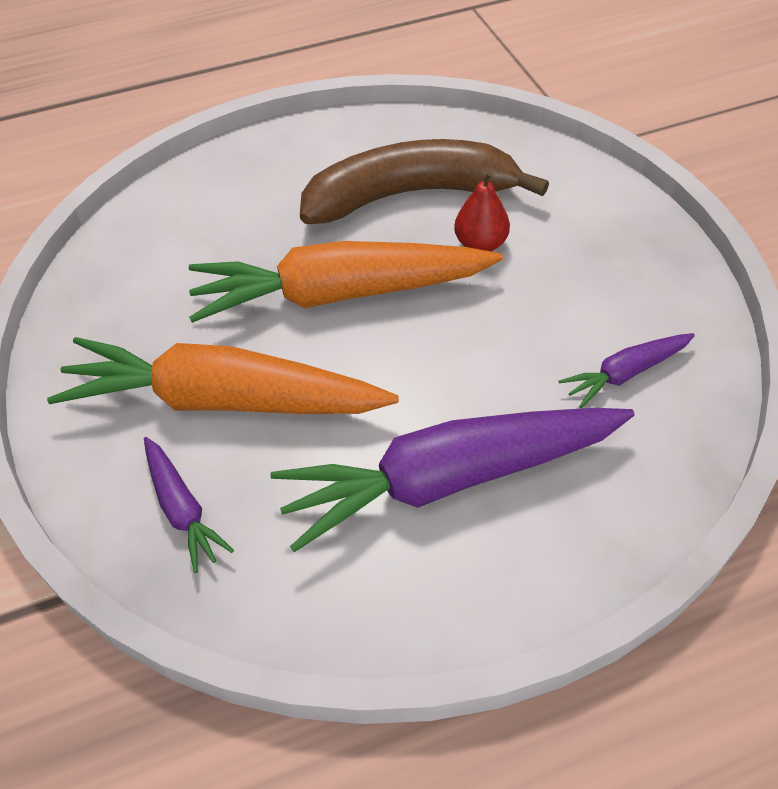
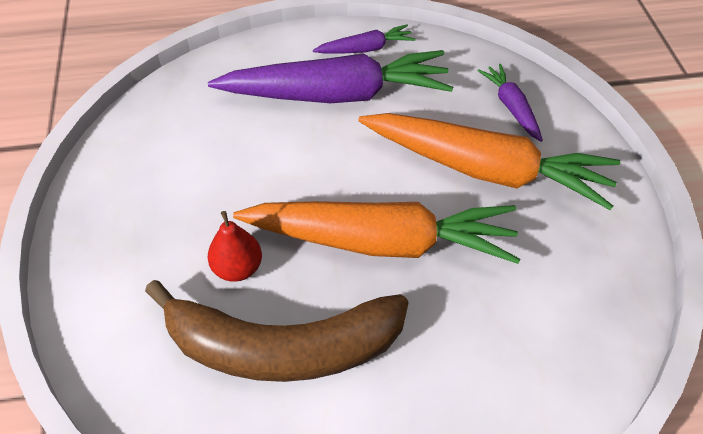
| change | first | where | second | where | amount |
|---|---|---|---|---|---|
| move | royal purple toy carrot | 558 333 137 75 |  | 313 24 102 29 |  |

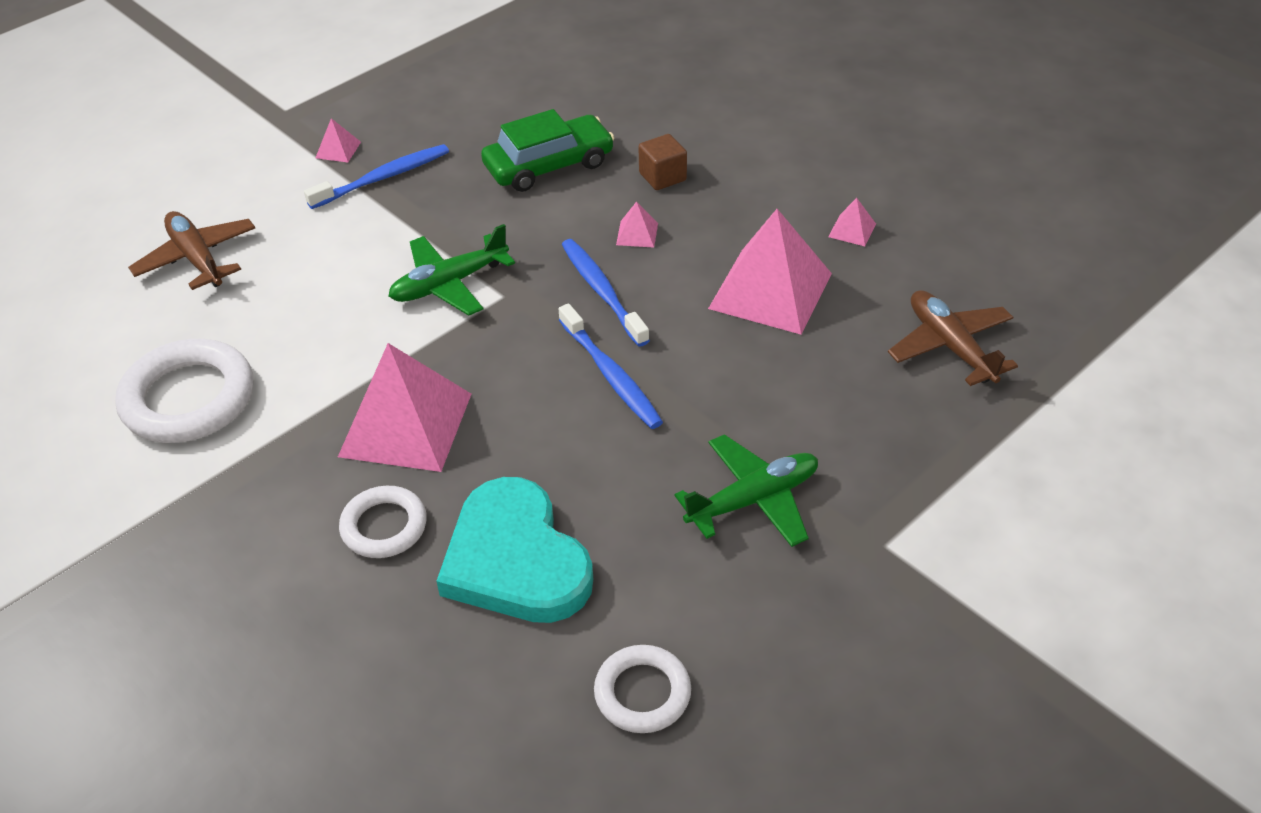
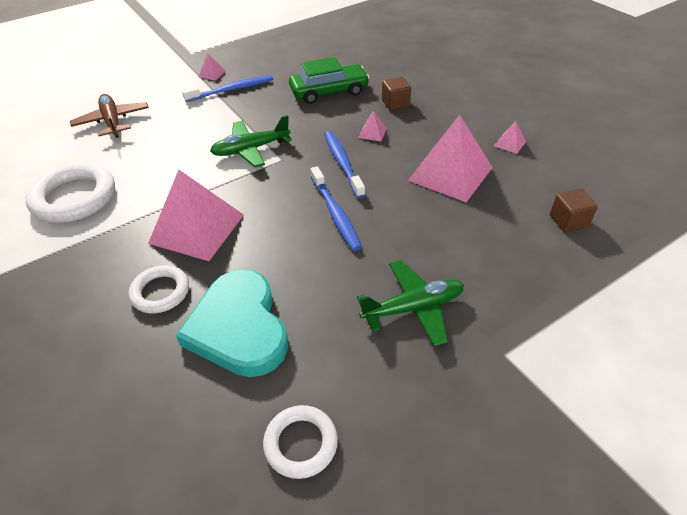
| change | first | where | second | where | amount |
|---|---|---|---|---|---|
| replace | dark brown aeroplane | 888 290 130 96 | dark brown cube | 550 189 48 43 |  |

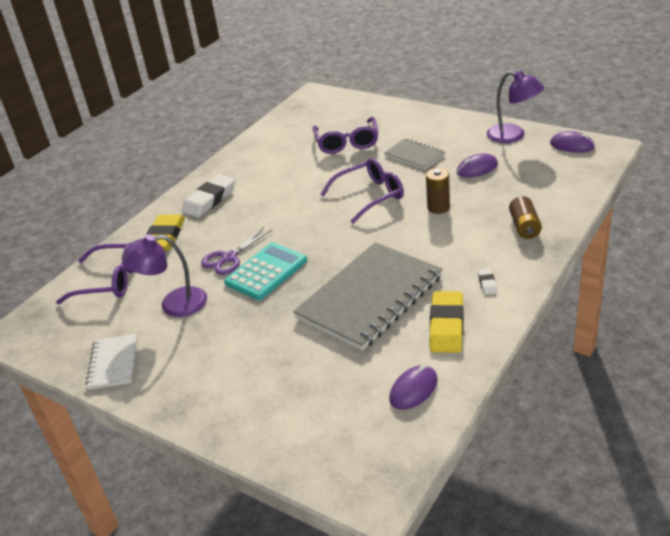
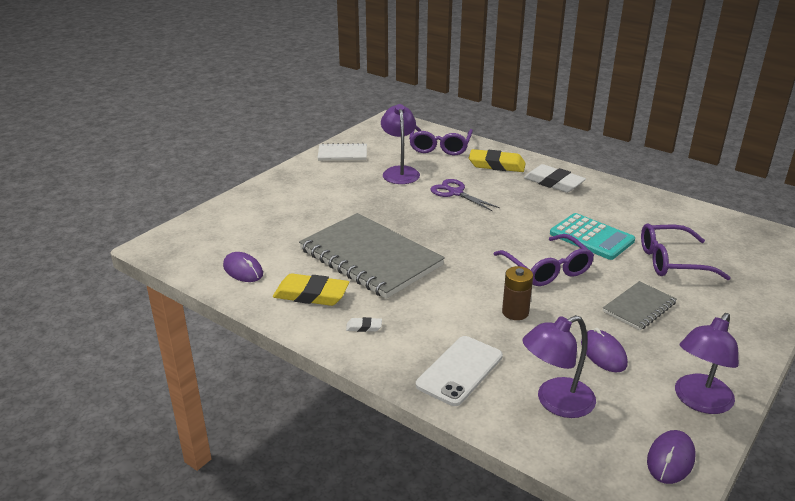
| change | first | where | second | where | amount |
|---|---|---|---|---|---|
| move | turquoise pocket calculator | 224 242 83 58 |  | 550 213 85 47 |  |
| replace | dark brown power cell | 509 196 33 43 | pure white smartphone | 416 336 87 70 |  |
| insert |  |  | royal purple desk lamp | 522 315 74 103 |  |

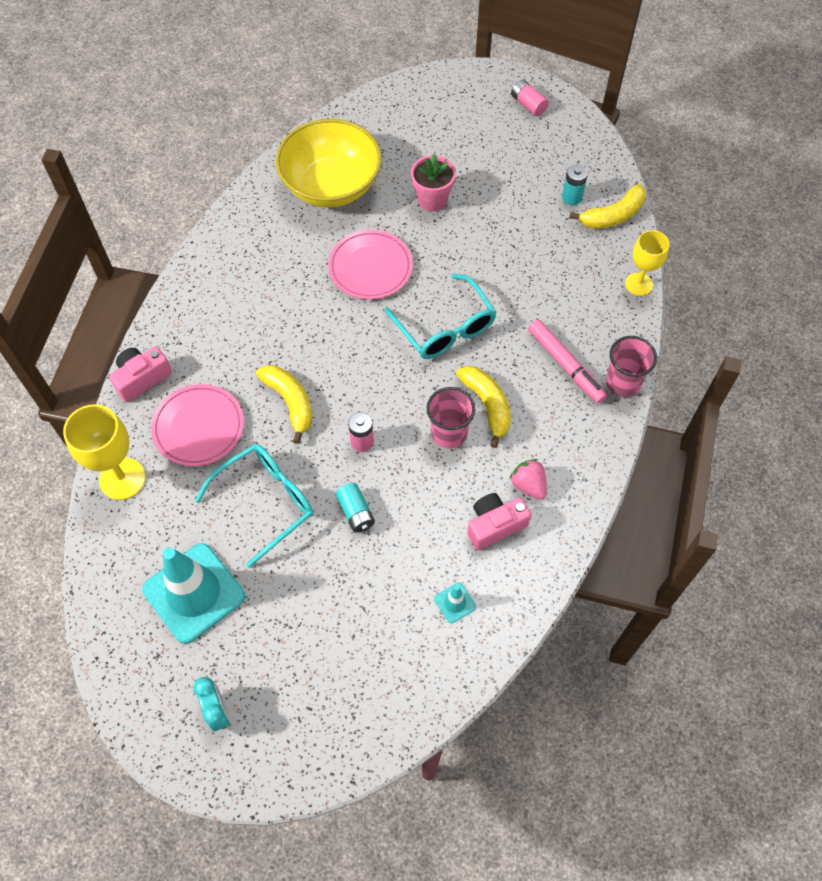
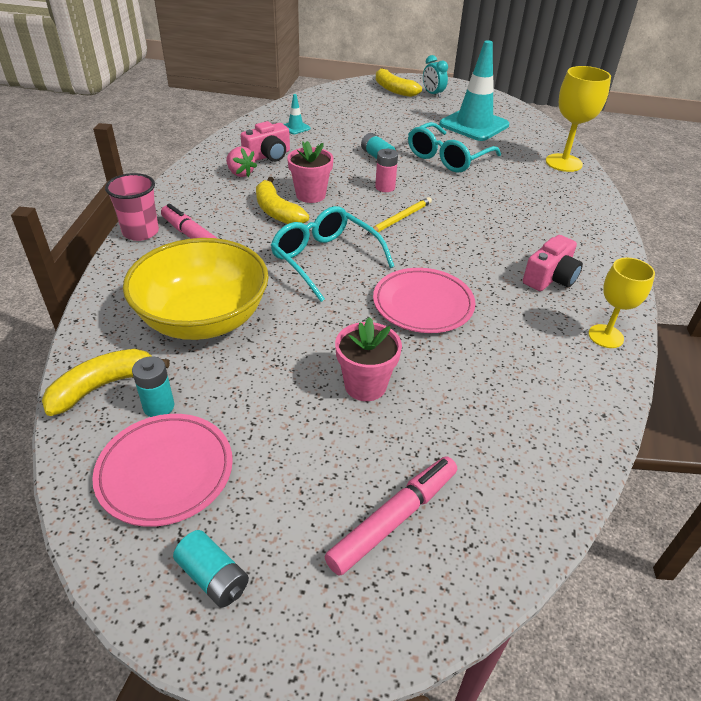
| change | first | where | second | where | amount |
|---|---|---|---|---|---|
| move | pink camera | 109 346 63 56 |  | 523 235 60 56 |  |
| move | pink dinner plate | 151 384 93 82 |  | 92 414 141 113 |  |
| move | yellow banana fruit | 256 365 56 79 |  | 376 68 46 29 |  |
| move | yellow serving bowl | 276 119 106 89 |  | 123 238 146 102 |  |
| replace | pink beaker | 427 387 48 62 | pink plant pot | 287 141 46 62 |  |
| recolor | pink power cell | 511 80 38 36 | turquoise power cell | 173 530 76 77 |  |
| move | yellow wine glass | 625 230 44 66 |  | 588 258 67 90 |  |
| insert |  |  | pink felt pen | 325 456 132 119 |  |
| insert |  |  | yellow pencil | 366 197 66 38 |  |

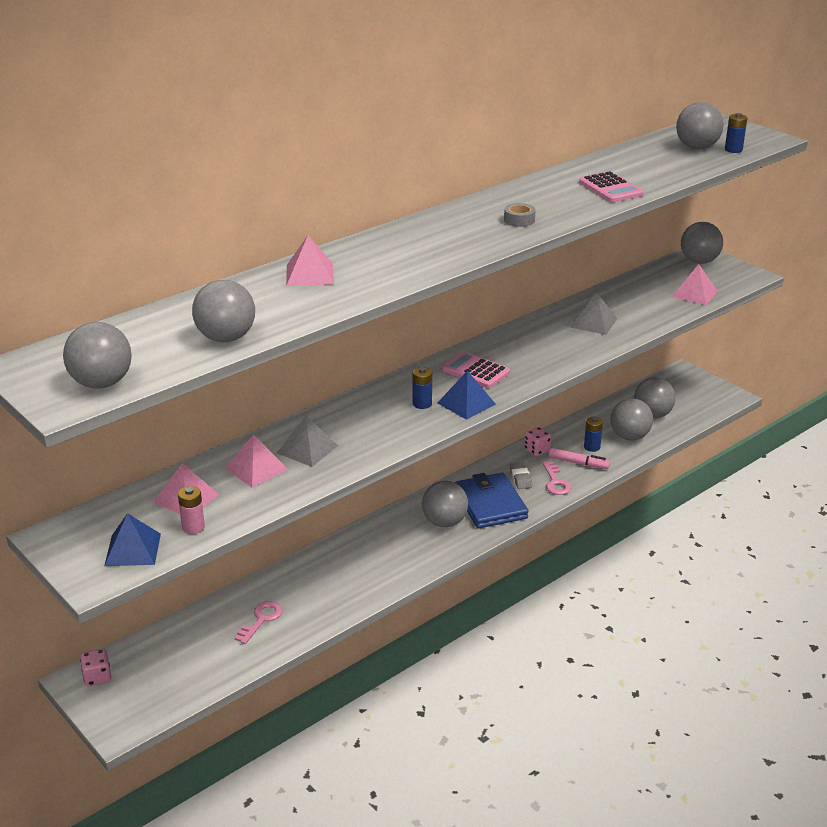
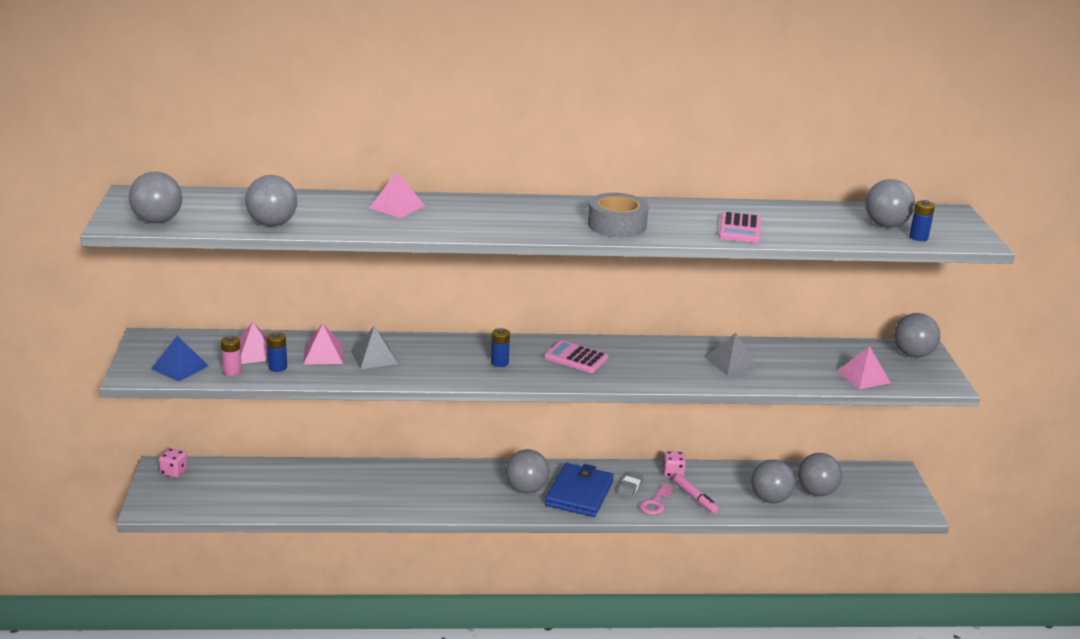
| change | first | where | second | where | amount |
|---|---|---|---|---|---|
| delete | pink latchkey | 235 601 48 43 |  |  |  |
| delete | cobalt solid pyramid | 438 371 58 49 |  |  |  |
| rotate | pink pocket calculator | 442 352 68 36 |  | 544 340 64 33 | 45 degrees counterclockwise |
| resize | gray tape | 504 203 32 24 |  | 588 193 61 44 | x2.02 |
| move | cobalt power cell | 584 417 19 35 |  | 267 332 20 40 |  |

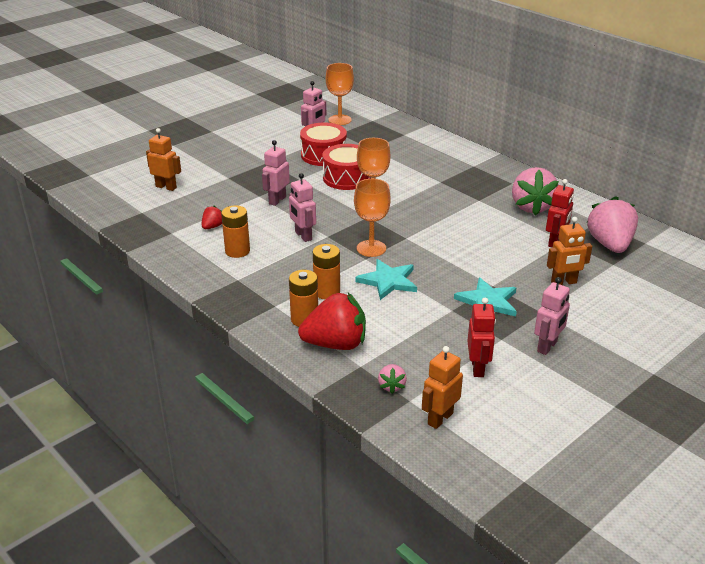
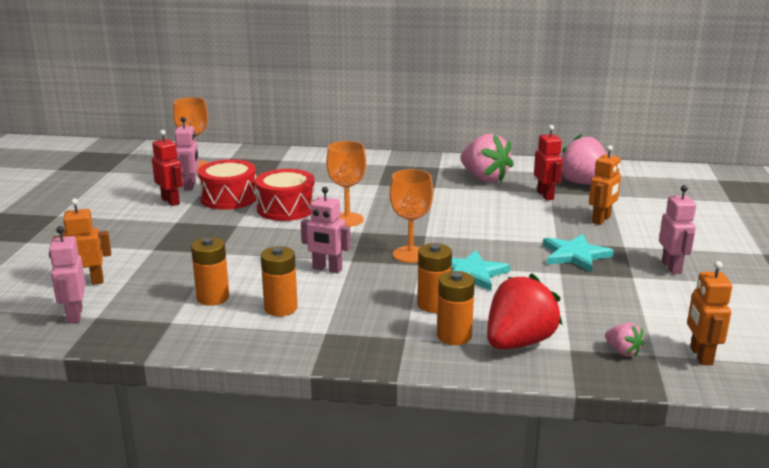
| change | first | where | second | where | amount |
|---|---|---|---|---|---|
| replace | crimson strawberry | 202 205 20 24 | orange-coloured power cell | 191 237 38 69 |  |
| move | pink robot | 262 140 28 66 |  | 49 226 37 98 |  |
| move | crimson robot | 468 298 28 79 |  | 152 130 31 76 |  |

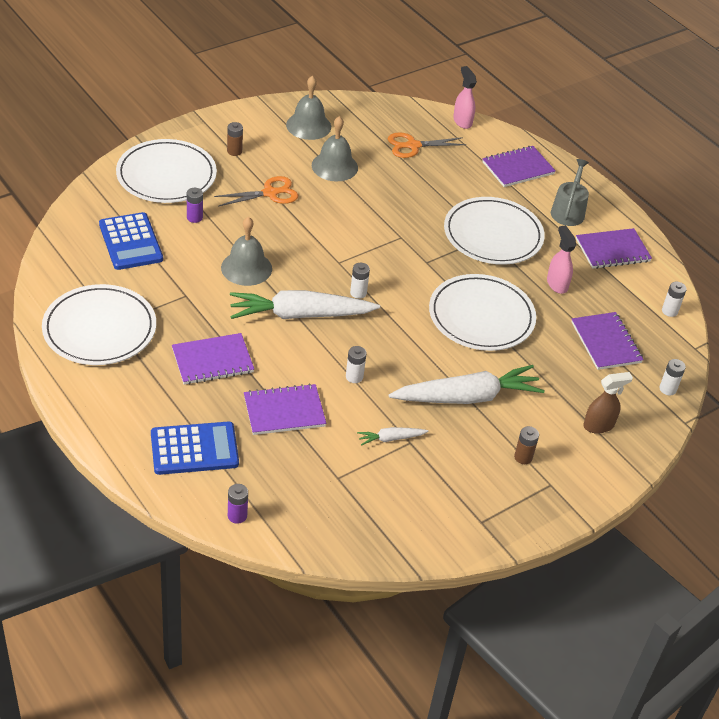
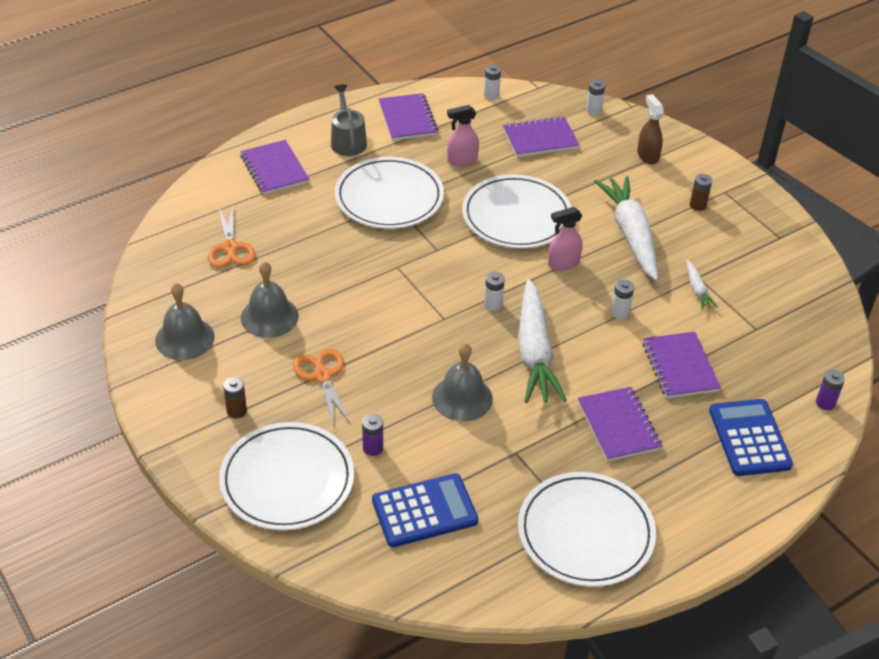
| change | first | where | second | where | amount |
|---|---|---|---|---|---|
| move | pink spray cleaner | 453 66 24 63 |  | 548 207 34 64 |  |
| rotate | gray sprinkling can | 551 159 38 67 |  | 331 84 36 72 | 60 degrees clockwise |

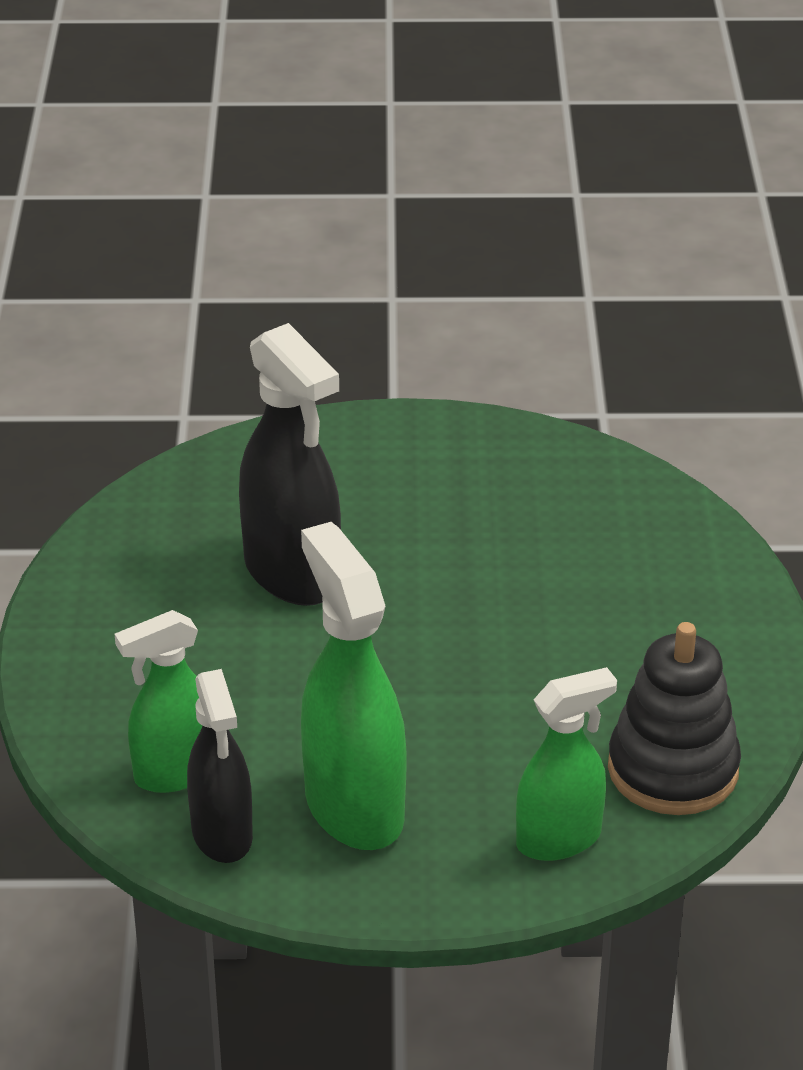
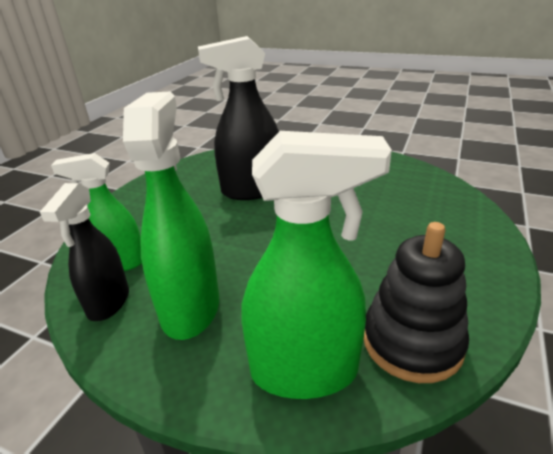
| change | first | where | second | where | amount |
|---|---|---|---|---|---|
| rotate | ebony spray cleaner | 239 323 102 283 |  | 198 36 81 164 | 90 degrees clockwise |
| resize | emerald spray cleaner | 516 667 101 194 |  | 241 131 151 268 | x1.54 |

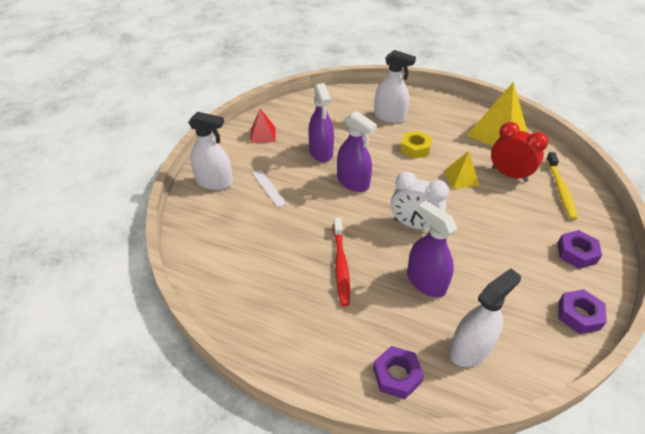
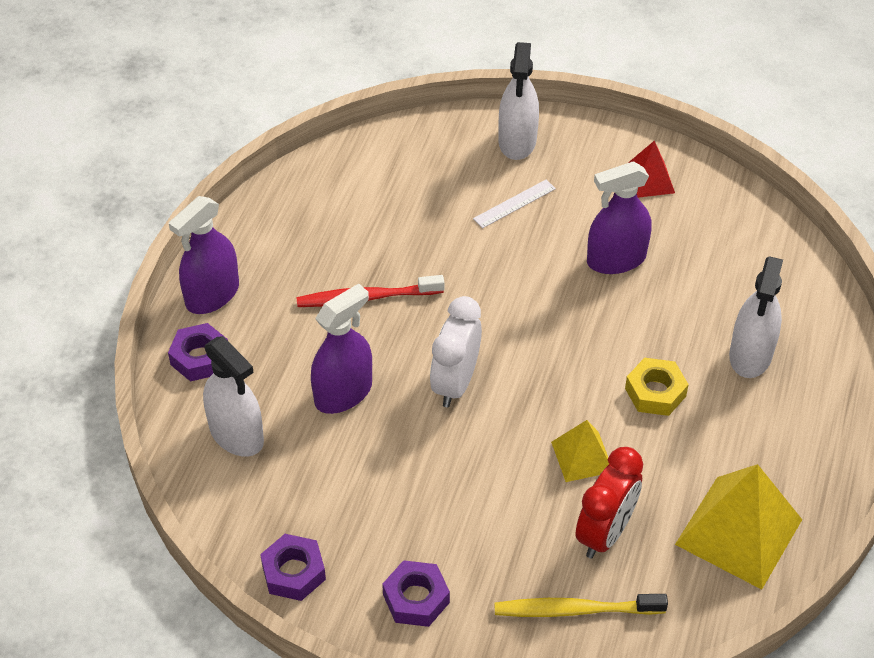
| change | first | where | second | where | amount |
|---|---|---|---|---|---|
| move | royal purple spray cleaner | 337 111 40 81 |  | 169 196 70 118 |  |

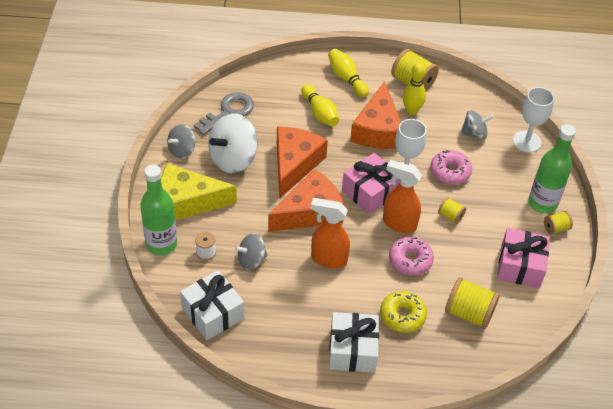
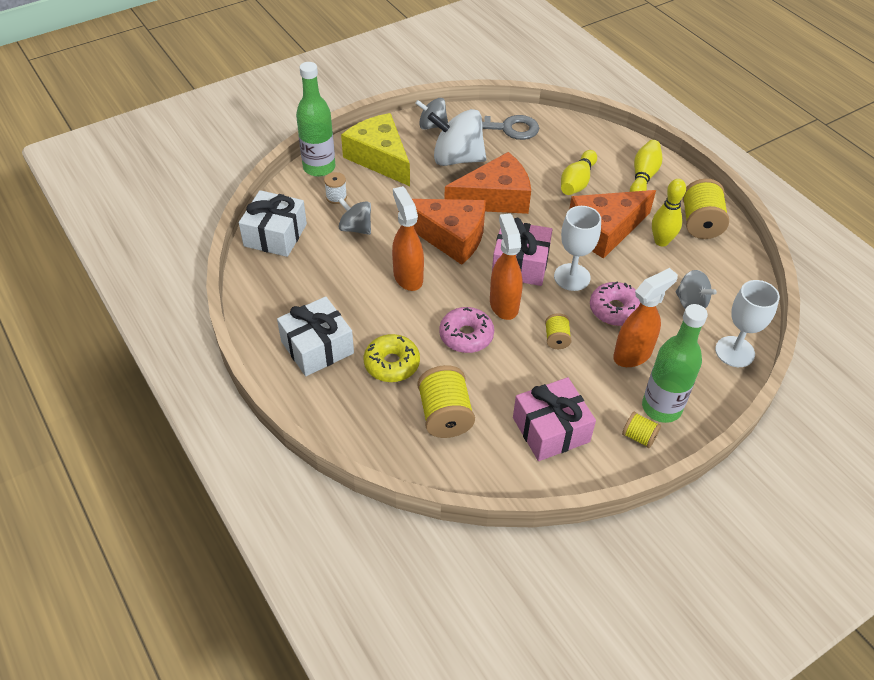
| change | first | where | second | where | amount |
|---|---|---|---|---|---|
| insert |  |  | orange-coloured spray cleaner | 613 268 65 99 |  |

